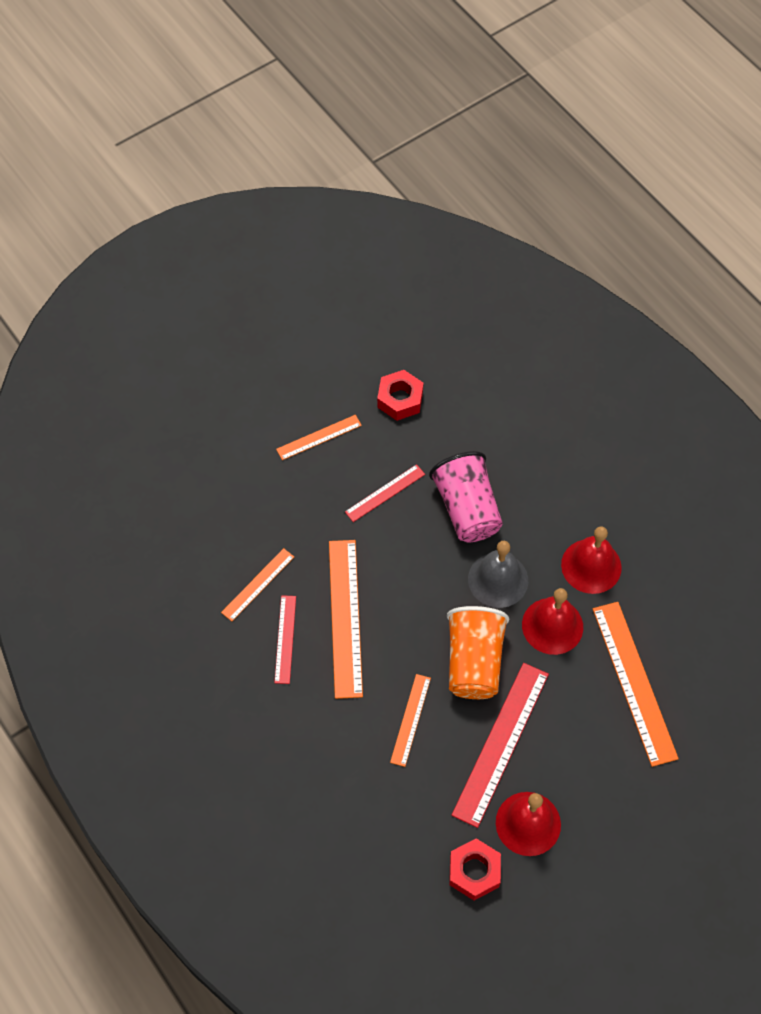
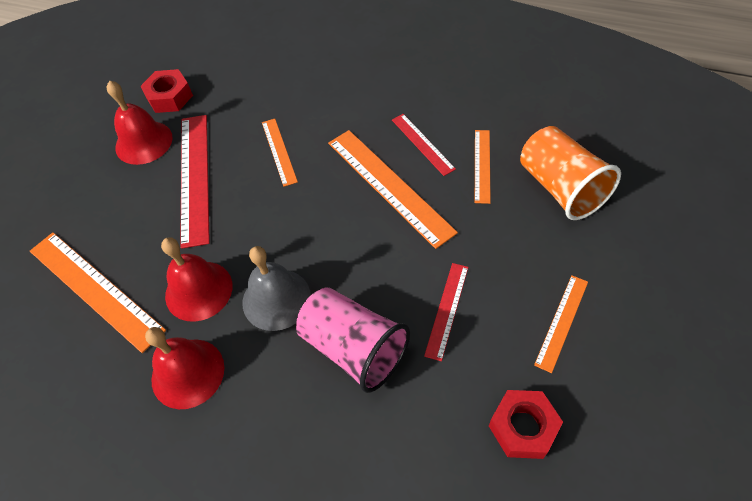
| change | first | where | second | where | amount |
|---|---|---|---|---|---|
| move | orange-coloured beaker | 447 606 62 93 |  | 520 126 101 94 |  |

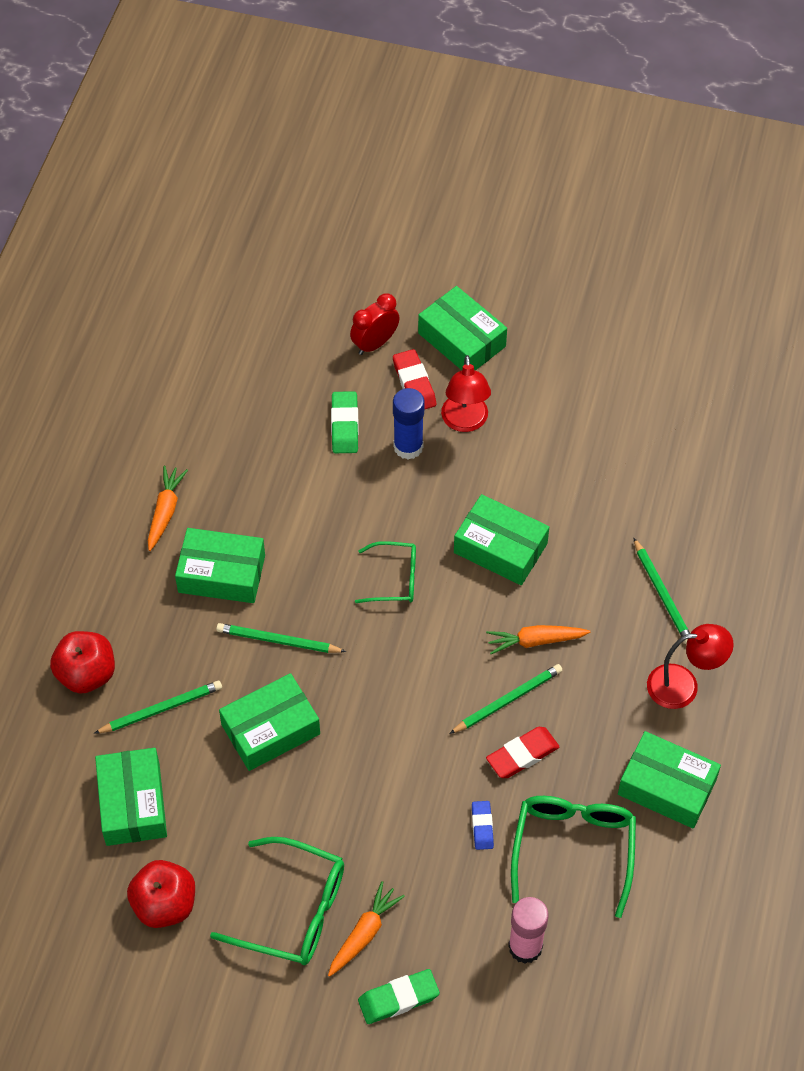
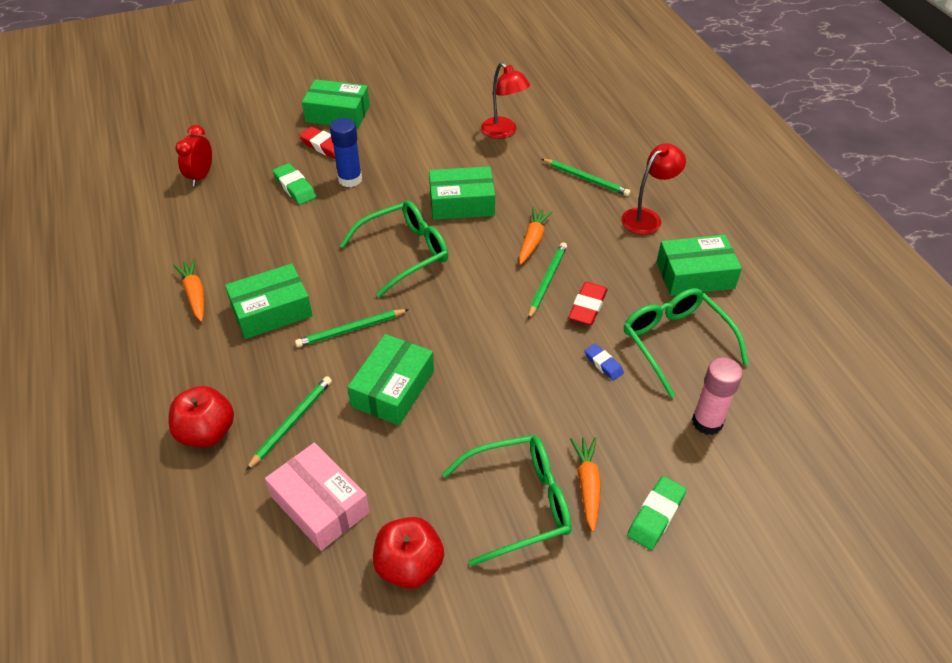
| change | first | where | second | where | amount |
|---|---|---|---|---|---|
| recolor | emerald box | 95 748 72 98 | pink box | 265 443 105 108 |  |
| move | crimson clock | 350 293 50 62 |  | 175 125 37 61 |  |
| resize | emerald glasses | 355 541 61 62 |  | 340 200 108 97 | x1.63 |
| move | crimson desk lamp | 441 355 50 77 |  | 481 62 49 77 |  |
| rotate | orange-coloured toy carrot | 486 625 104 29 |  | 519 207 34 58 | 150 degrees clockwise |

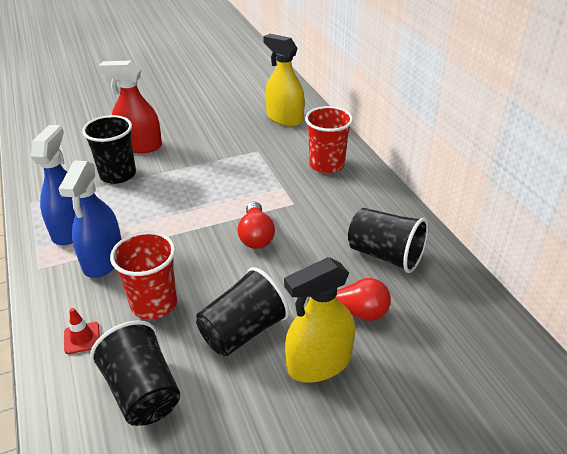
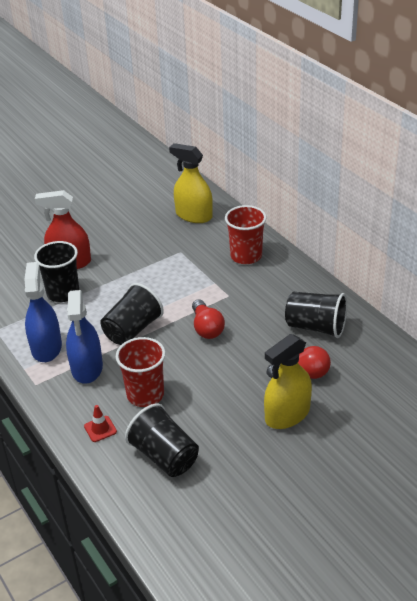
| change | first | where | second | where | amount |
|---|---|---|---|---|---|
| move | ebony beaker | 196 267 93 89 |  | 100 283 64 62 |  |

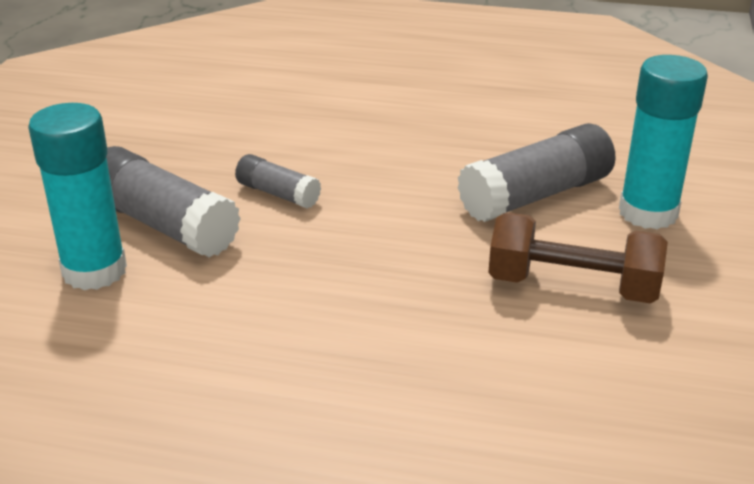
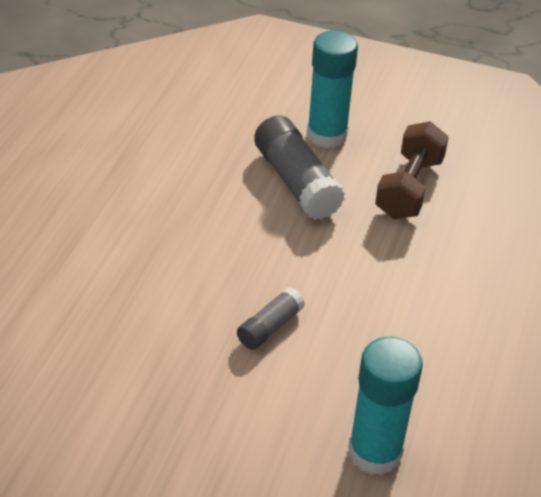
| change | first | where | second | where | amount |
|---|---|---|---|---|---|
| delete | gray stick of glue | 106 146 135 112 |  |  |  |

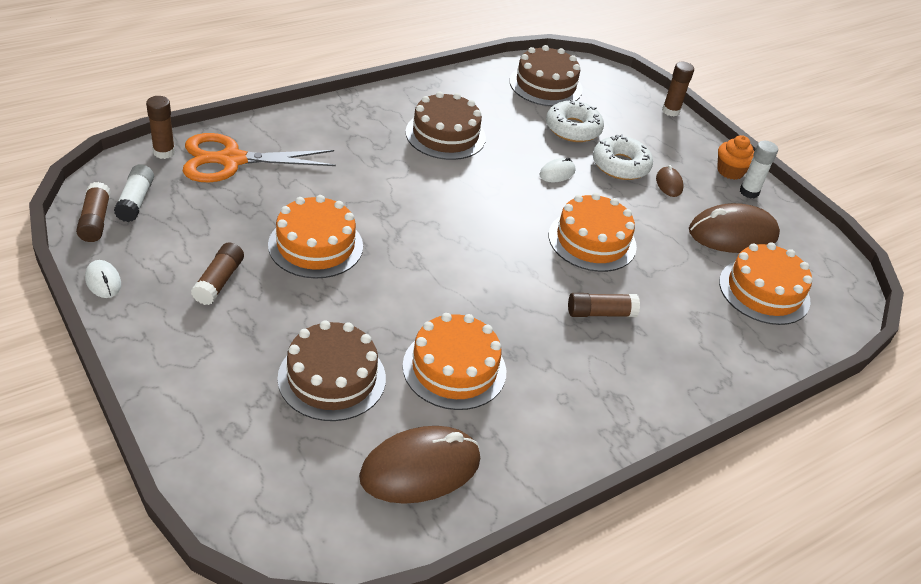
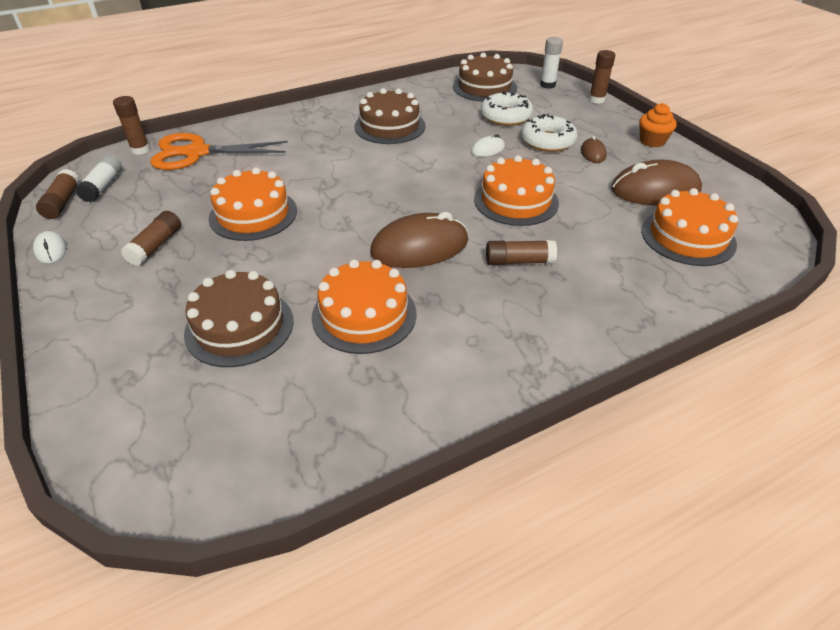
| change | first | where | second | where | amount |
|---|---|---|---|---|---|
| move | dark brown mouse | 359 426 121 78 |  | 370 212 98 56 |  |
| move | pure white stick of glue | 740 141 38 58 |  | 540 37 23 52 |  |

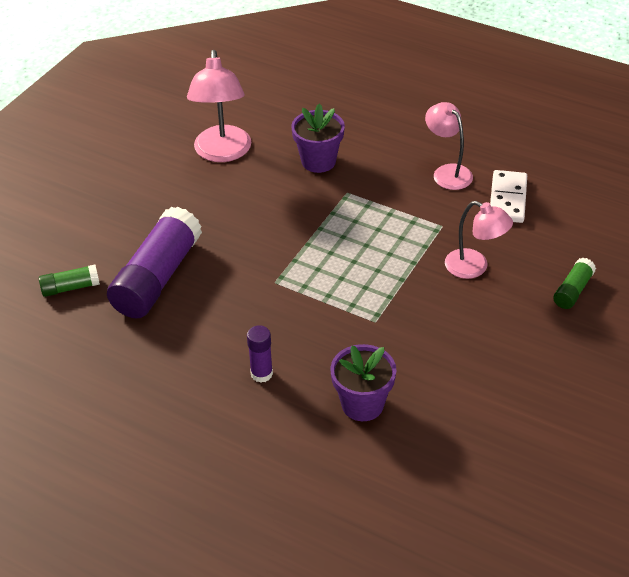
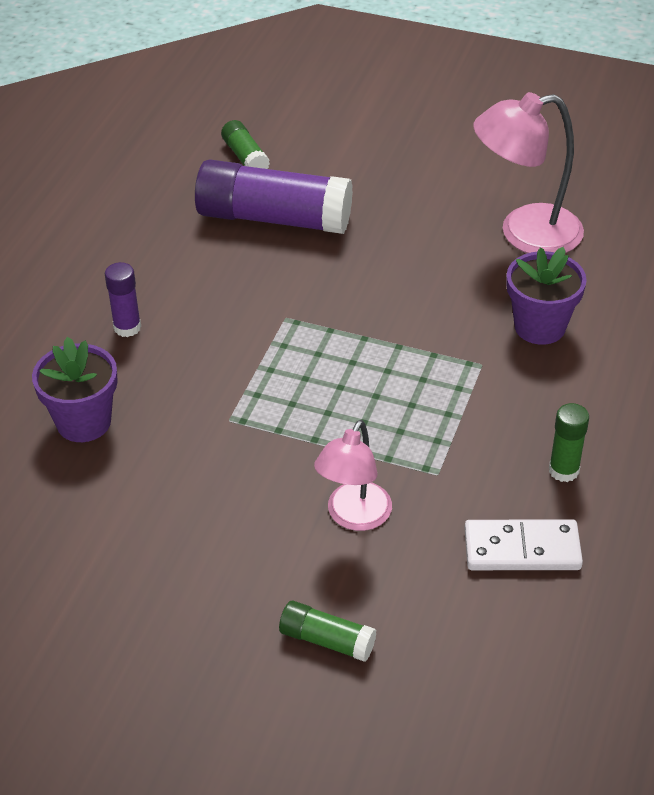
| change | first | where | second | where | amount |
|---|---|---|---|---|---|
| replace | pink desk lamp | 425 102 48 88 | emerald stick of glue | 549 403 40 79 |  |

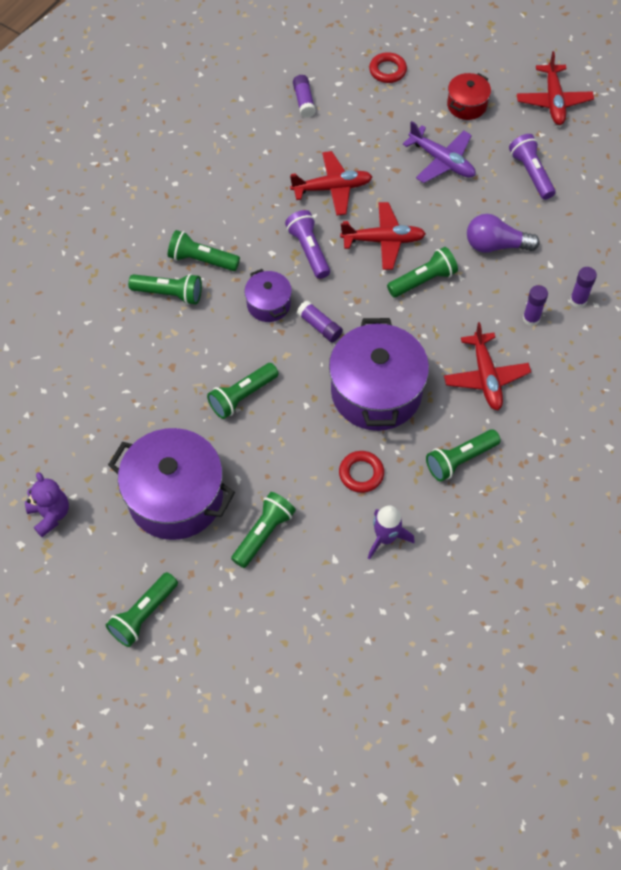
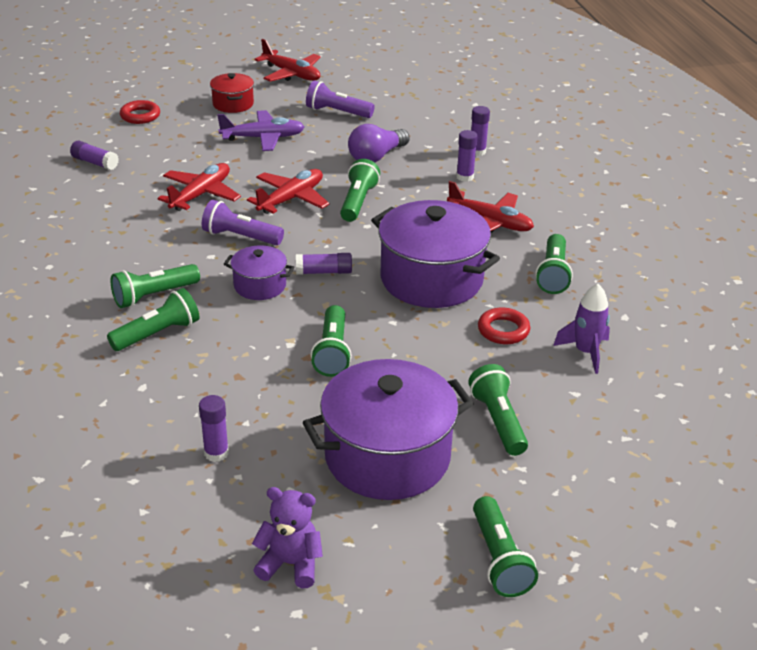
| change | first | where | second | where | amount |
|---|---|---|---|---|---|
| insert |  |  | royal purple stick of glue | 199 395 30 67 |  |

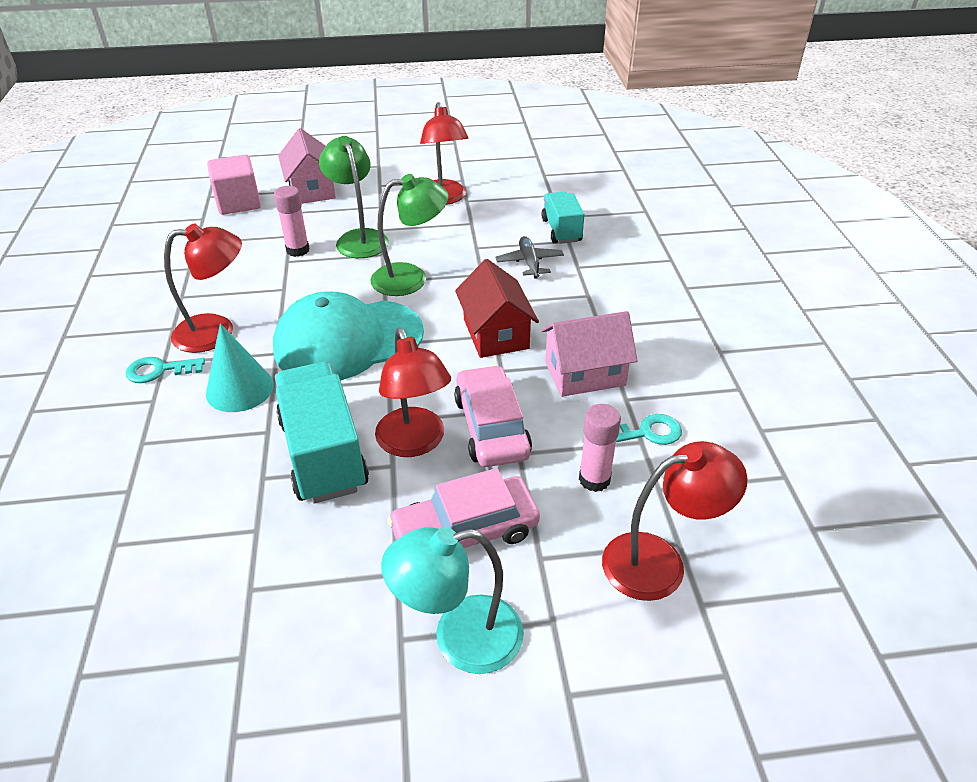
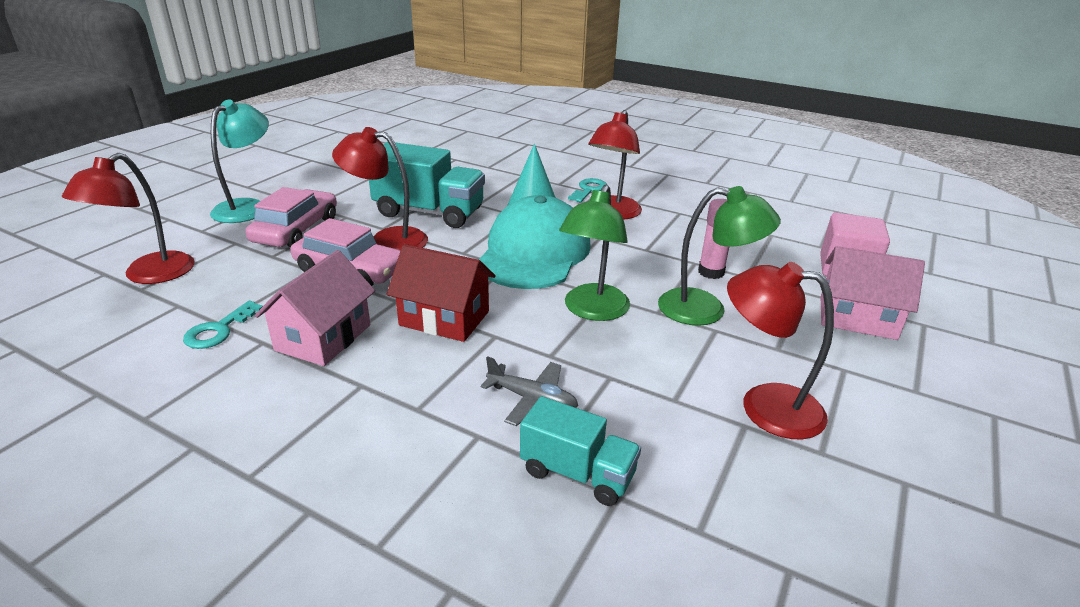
| change | first | where | second | where | amount |
|---|---|---|---|---|---|
| delete | pink stick of glue | 579 404 42 88 |  |  |  |

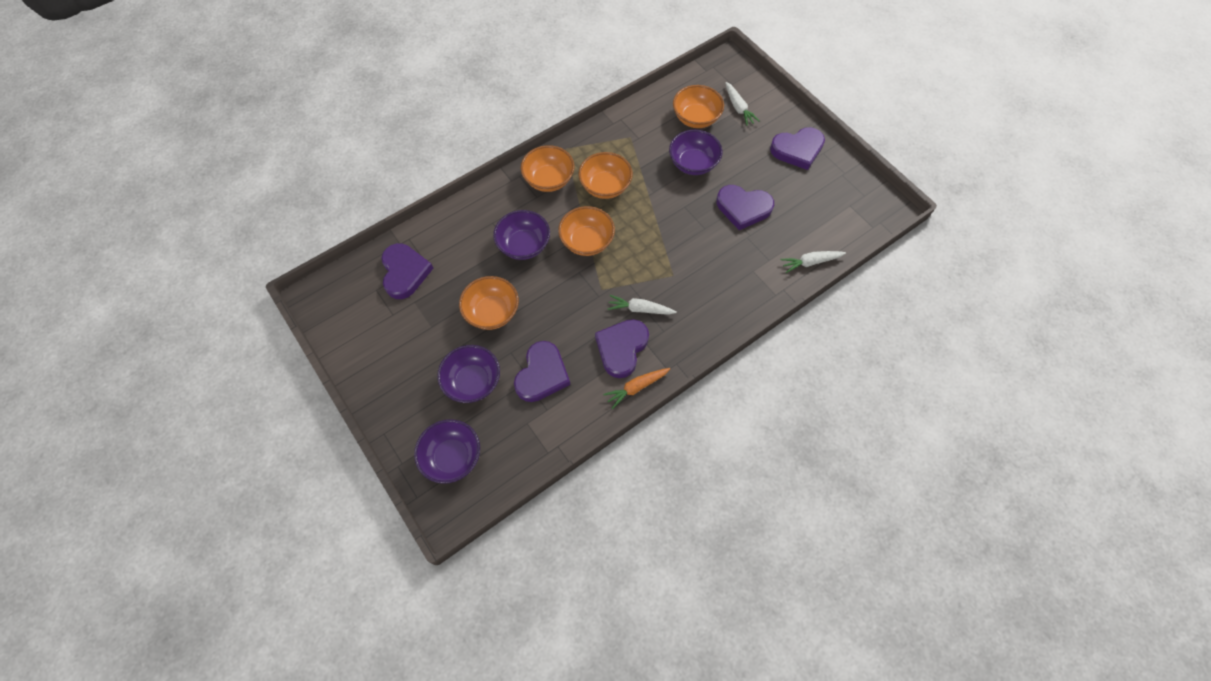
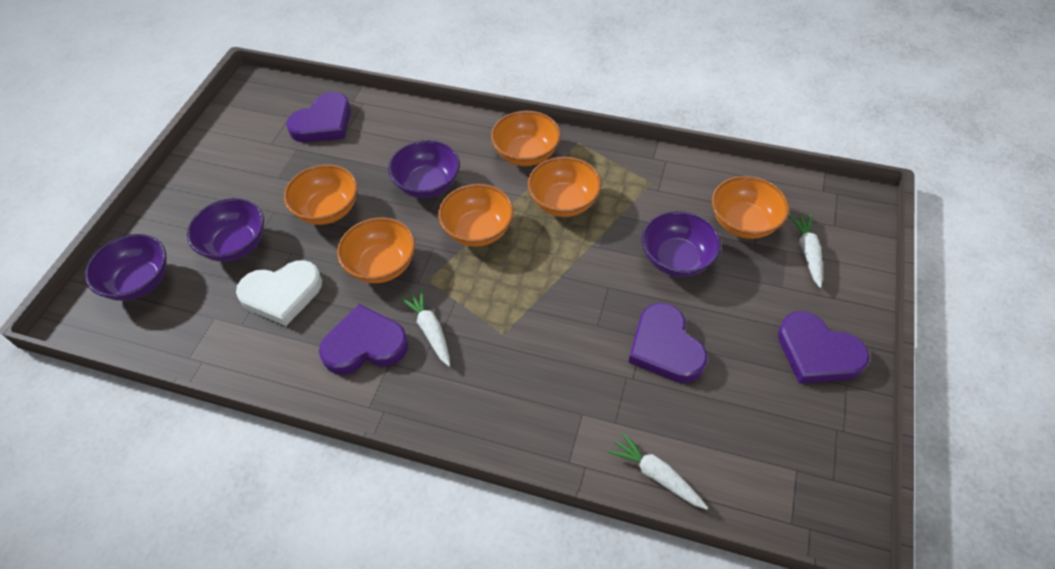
| change | first | where | second | where | amount |
|---|---|---|---|---|---|
| recolor | royal purple heart | 514 341 56 61 | pure white heart | 236 260 86 66 |  |
| delete | orange-coloured toy carrot | 603 368 67 41 |  |  |  |
| rotate | pure white toy carrot | 725 82 35 44 |  | 789 214 34 74 | 150 degrees clockwise |
| insert |  |  | orange-coloured serving bowl | 337 217 78 66 |  |

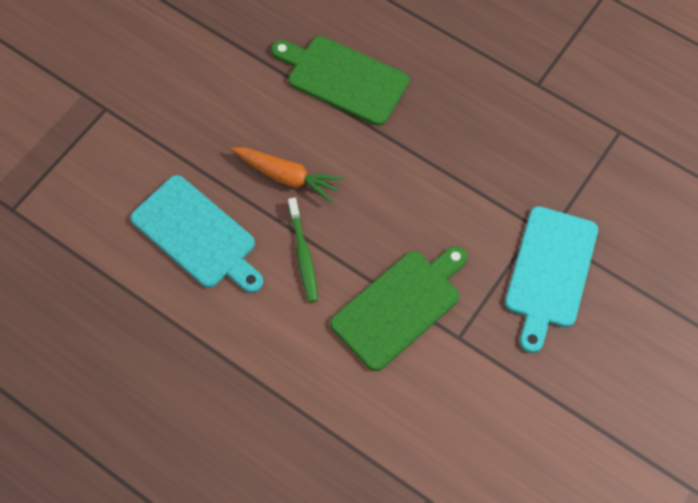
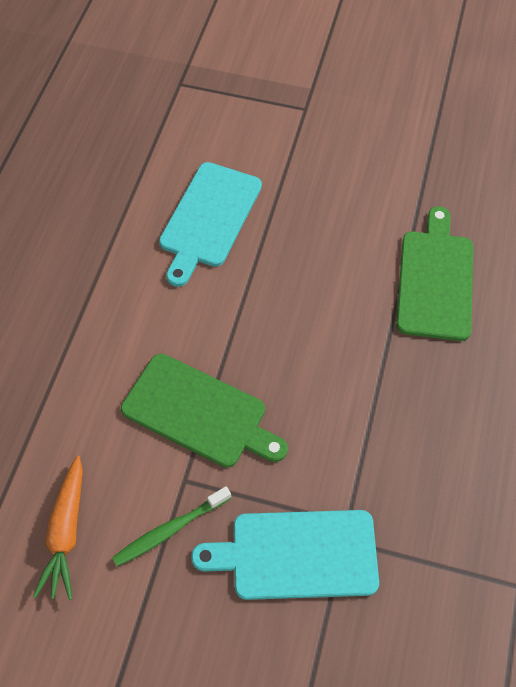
| change | first | where | second | where | amount |
|---|---|---|---|---|---|
| move | orange-coloured toy carrot | 231 147 113 56 |  | 33 456 50 144 |  |
| move | emerald toothbrush | 288 197 30 105 |  | 112 486 119 81 |  |

